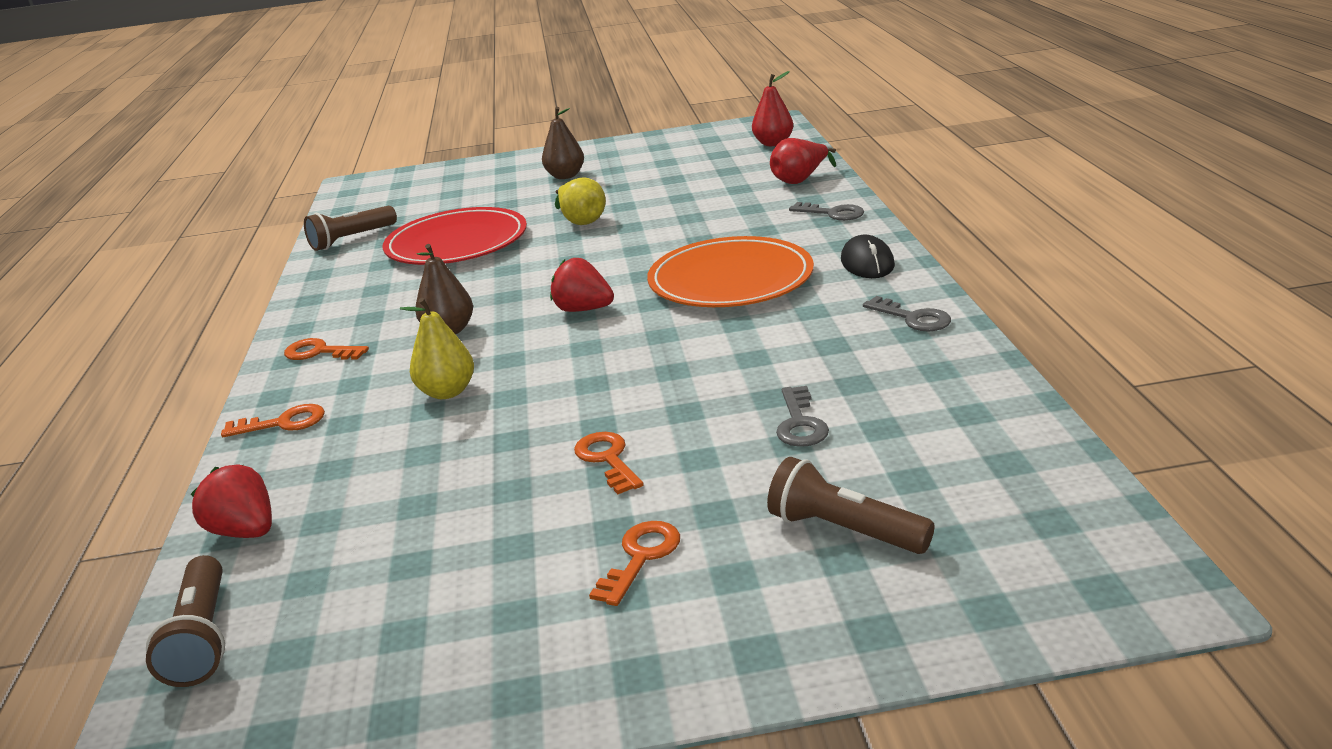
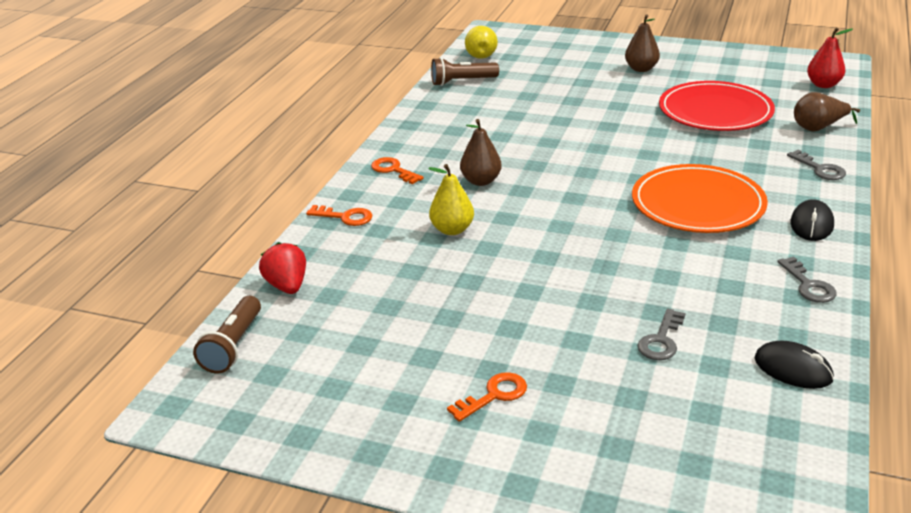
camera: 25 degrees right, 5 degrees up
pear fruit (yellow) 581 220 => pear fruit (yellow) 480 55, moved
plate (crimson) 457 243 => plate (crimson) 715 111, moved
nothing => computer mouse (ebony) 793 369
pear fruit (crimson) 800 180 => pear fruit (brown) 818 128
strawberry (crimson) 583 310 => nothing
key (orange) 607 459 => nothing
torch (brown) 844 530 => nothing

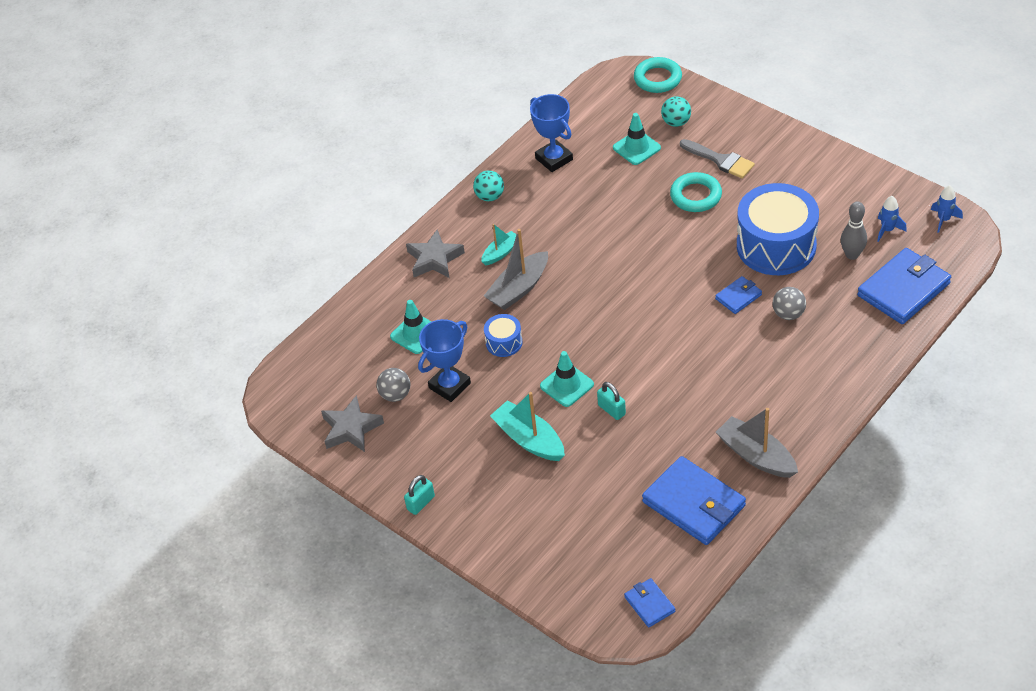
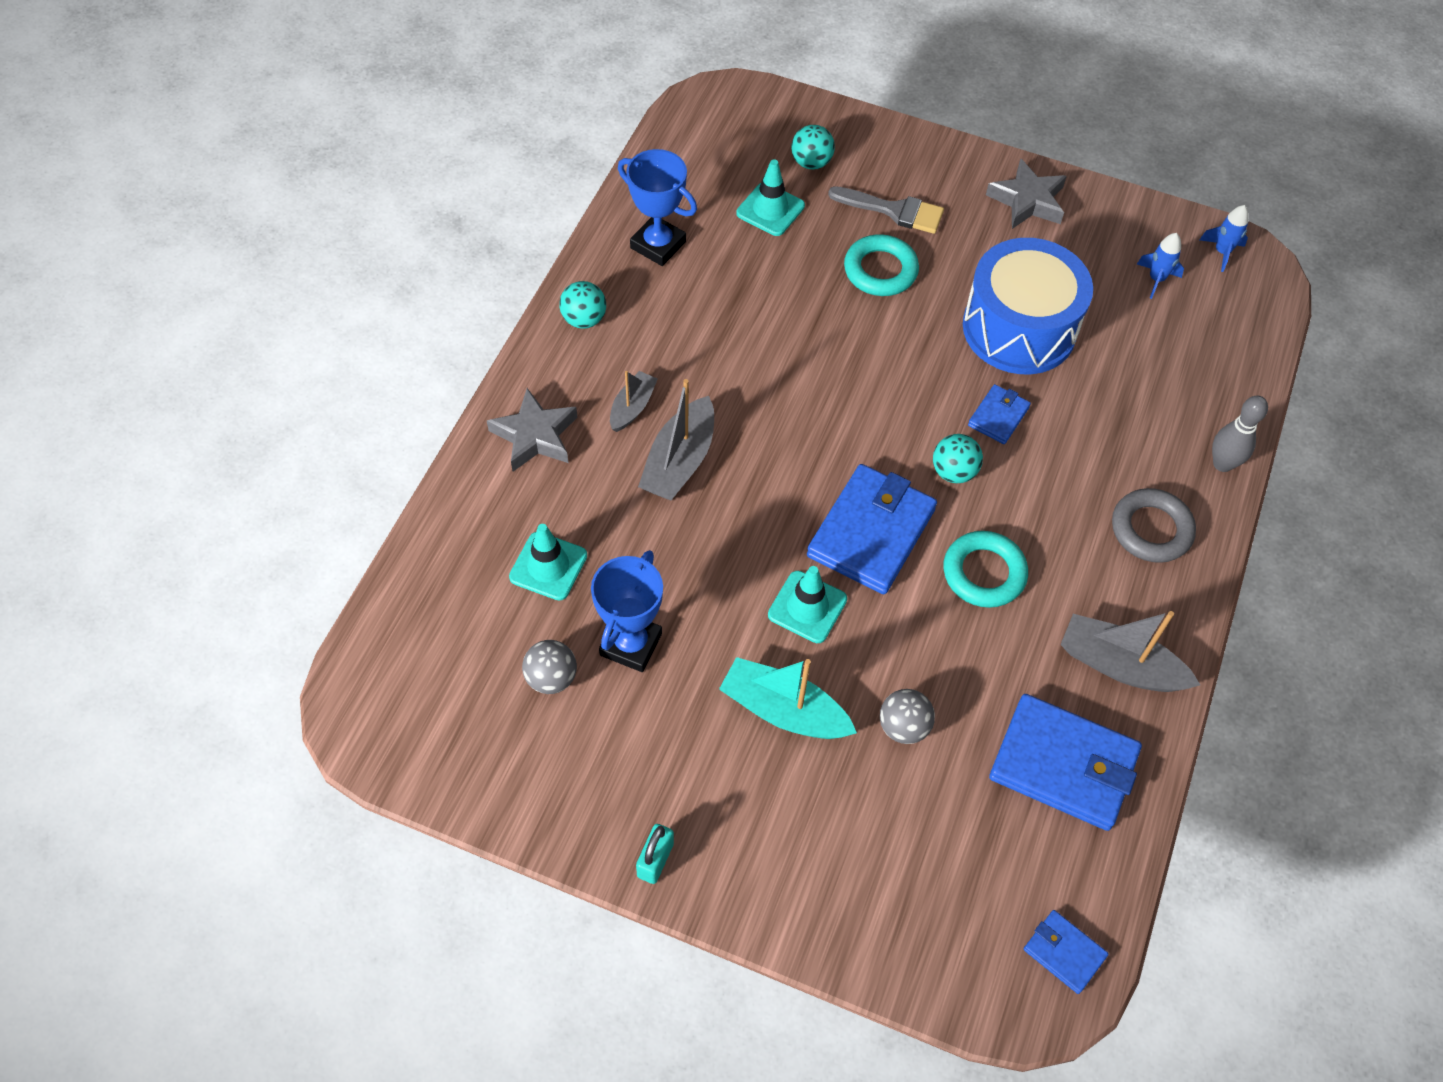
camera: 25 degrees left, 10 degrees up
sailboat (turquoise) 501 253 => sailboat (grey) 632 407
card wallet (cobalt) 903 289 => card wallet (cobalt) 871 533, moved
sphere (grey) 788 314 => sphere (grey) 903 727, moved
nothing => sphere (turquoise) 953 472
hoop (turquoise) 657 79 => hoop (turquoise) 984 573, moved
five-pointed star (grey) 351 429 => five-pointed star (grey) 1027 201, moved
nothing => hoop (grey) 1151 529
skittle (grey) 852 255 => skittle (grey) 1222 464, moved
drum (cobalt) 504 342 => nothing
small lock (turquoise) 611 410 => nothing

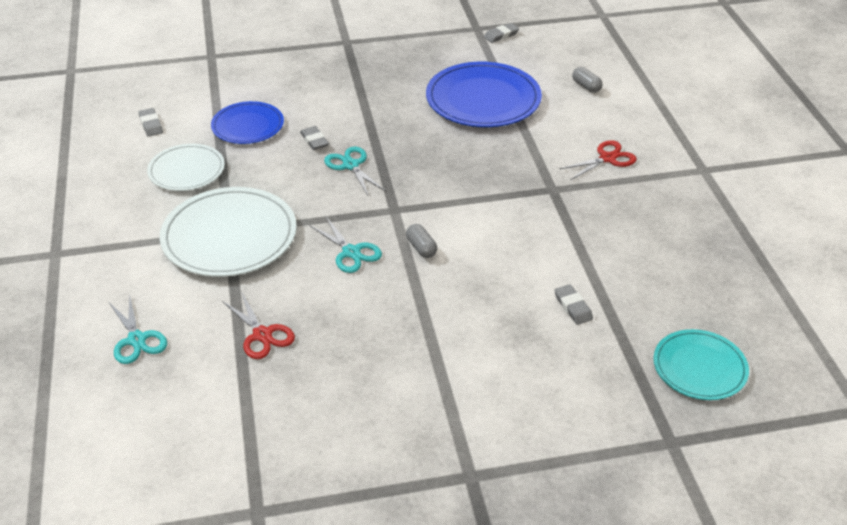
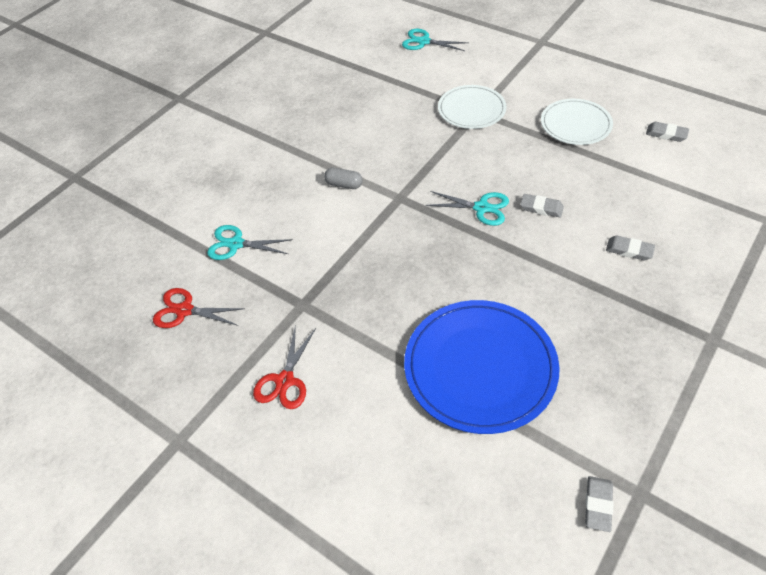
camera: 140 degrees right, 10 degrees up
pair of scissors (crimson) 262 335 => pair of scissors (crimson) 184 310, moved
pair of scissors (turquoise) 351 252 => pair of scissors (turquoise) 235 244, moved
plate (pure white) 229 236 => plate (pure white) 471 109, x0.61
gum eraser (grey) 573 307 => gum eraser (grey) 629 250, moved
plate (cobalt) 248 126 => nothing
pill (grey) 586 86 => nothing
plate (turquoise) 699 367 => nothing

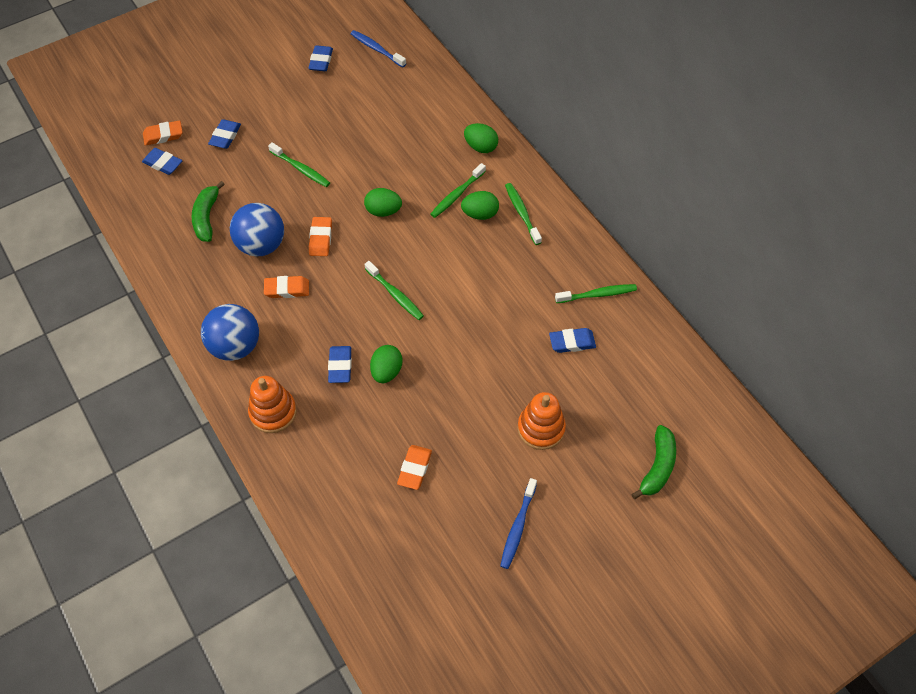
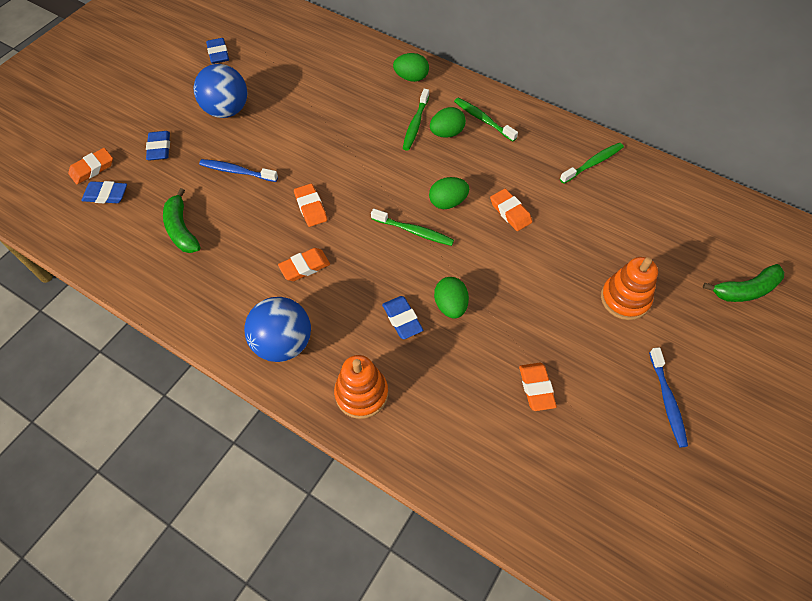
camera: 25 degrees left, 0 degrees up
sphere (cobalt) 261 245 => sphere (cobalt) 227 110, moved
dental brush (cobalt) 377 49 => dental brush (cobalt) 237 171, moved
egg shape (green) 383 211 => egg shape (green) 447 202, moved
nothing => gum eraser (orange) 510 212
banana (green) 657 467 => banana (green) 745 290, 75 degrees clockwise
dental brush (green) 301 169 => nothing
gum eraser (cobalt) 572 342 => nothing

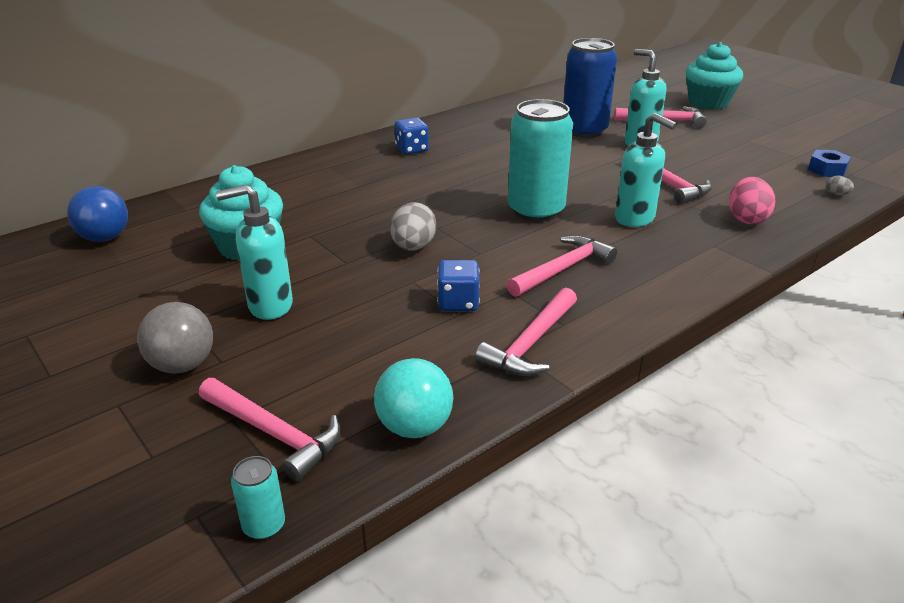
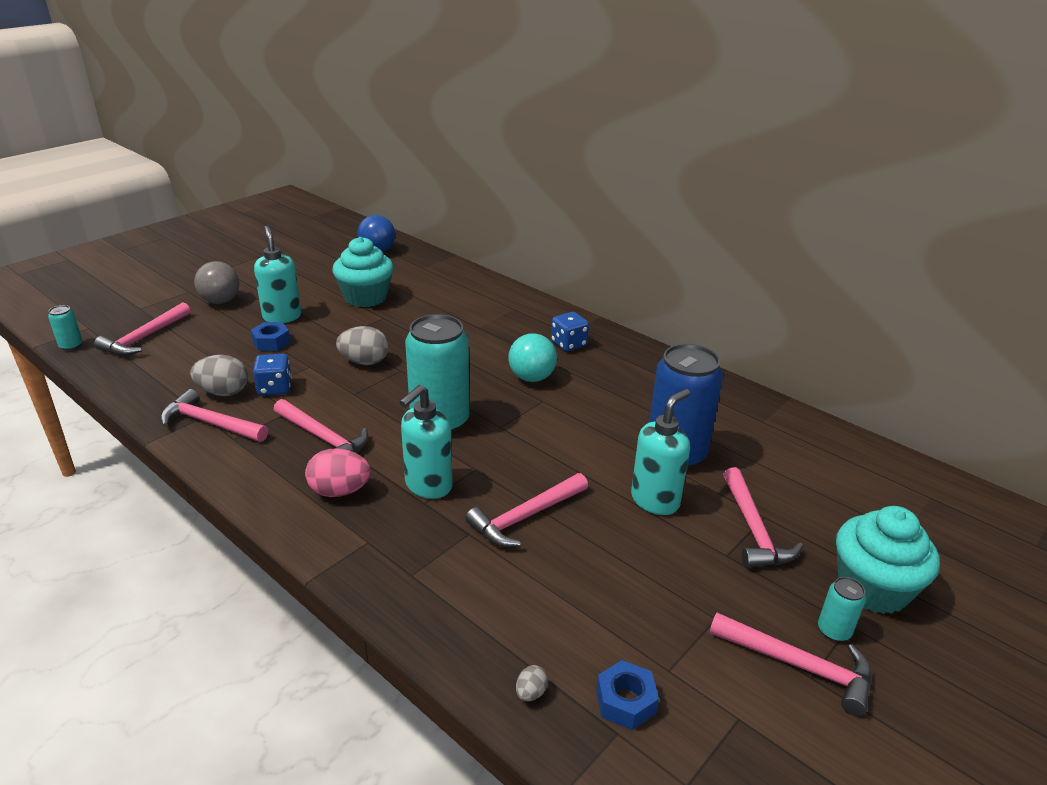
camera: 80 degrees right, 0 degrees up
nothing => egg shape (grey) 223 392
nothing => nut (cobalt) 271 342
egg shape (rosy) 746 219 => egg shape (rosy) 340 491, moved
sphere (turquoise) 414 427 => sphere (turquoise) 531 378, moved
nothing => carpenter's hammer (rosy) 799 666
nothing => tin (turquoise) 834 630

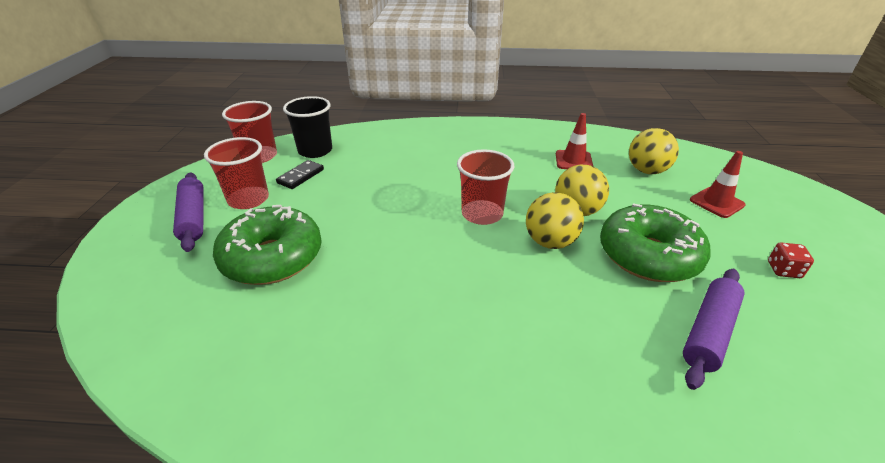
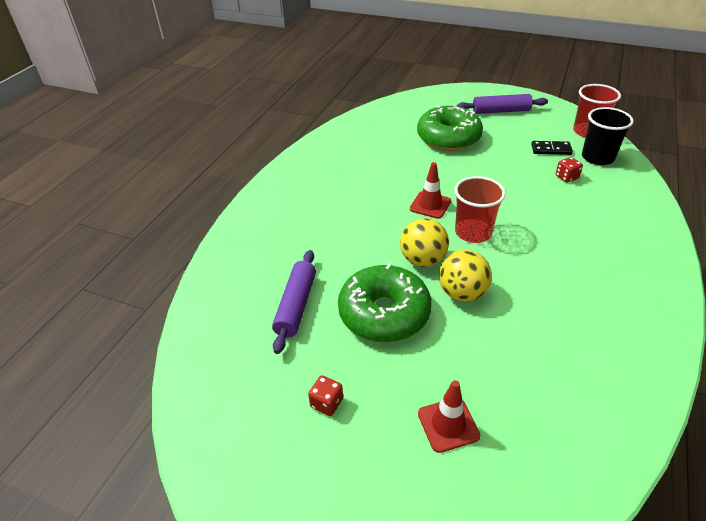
camera: 110 degrees right, 5 degrees up
dough roller (violet) 709 332 => dough roller (violet) 296 305, 45 degrees clockwise
road cone (crimson) 573 161 => road cone (crimson) 430 205, moved
domino (ebony) 300 176 => domino (ebony) 551 149, 45 degrees counterclockwise
nothing => die (crimson) 566 177
tumbler (crimson) 248 199 => nothing
sphere (yellow) 647 171 => nothing

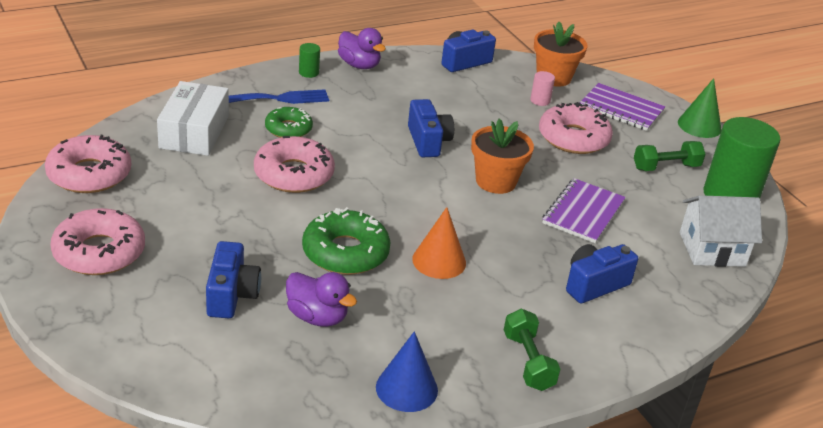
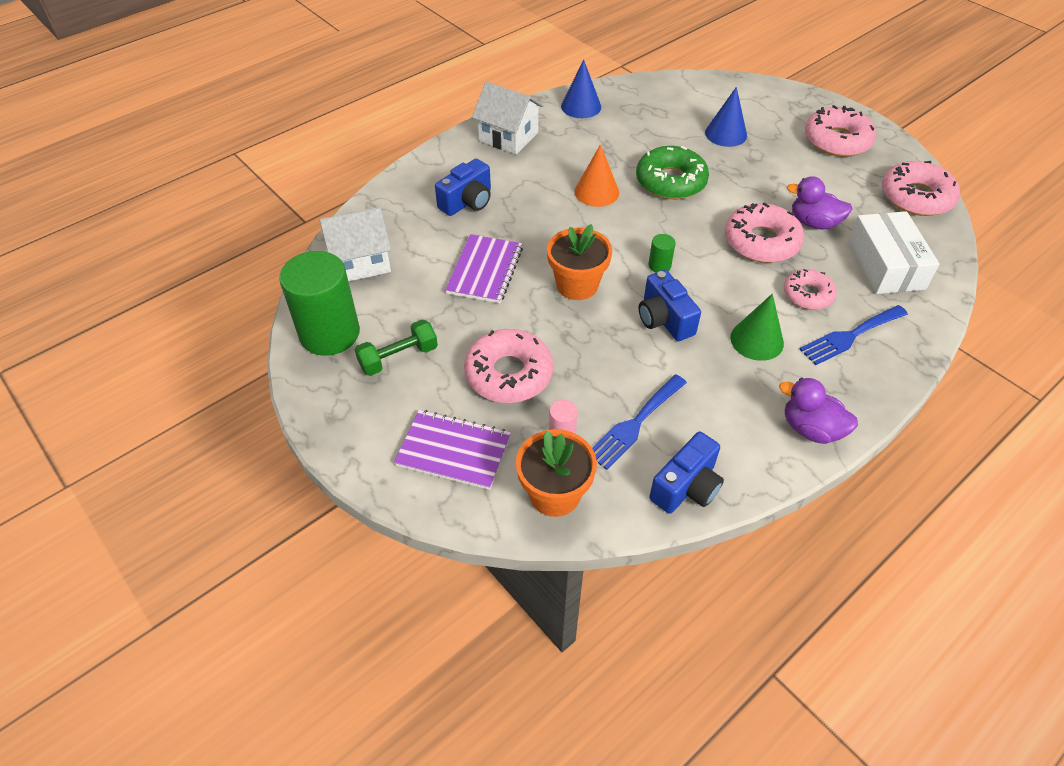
camera: 170 degrees right, 15 degrees up
free weight (green) 528 362 => cottage (pure white) 508 137
nothing => table fork (cobalt) 635 424
solid cylinder (green) 308 72 => solid cylinder (green) 659 265, moved
compact camera (cobalt) 231 295 => solid cone (cobalt) 726 134
solid cone (green) 699 125 => solid cone (green) 757 340, moved
donut (green) 288 129 => donut (rosy) 807 295
duck (violet) 317 317 => duck (violet) 813 223, moved

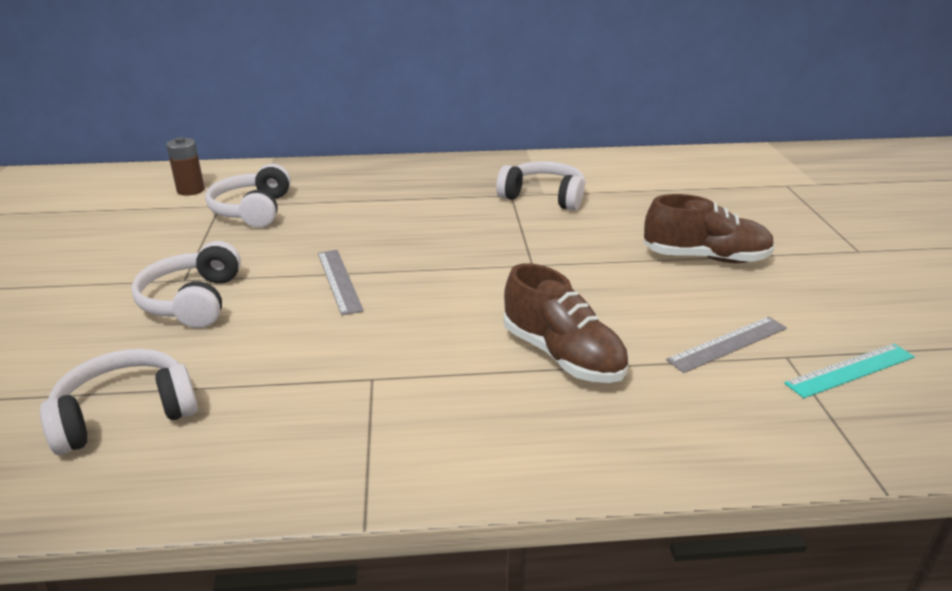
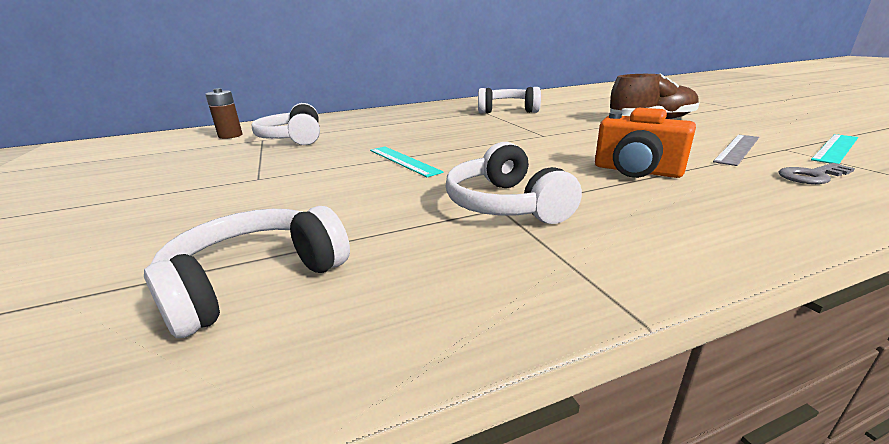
camera: 15 degrees left, 5 degrees down
ruler (grey) 339 281 => ruler (turquoise) 403 160
headset (pure white) 193 301 => headset (pure white) 505 204, moved
lace-up shoe (brown) 562 355 => compact camera (orange) 636 171
nothing => key (grey) 811 176

